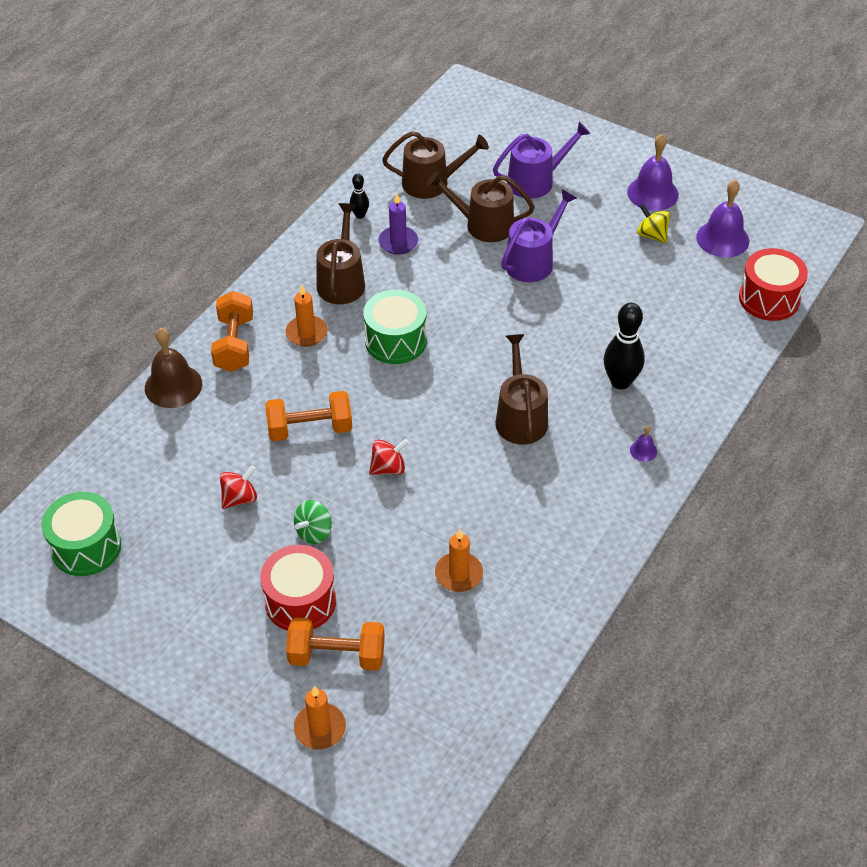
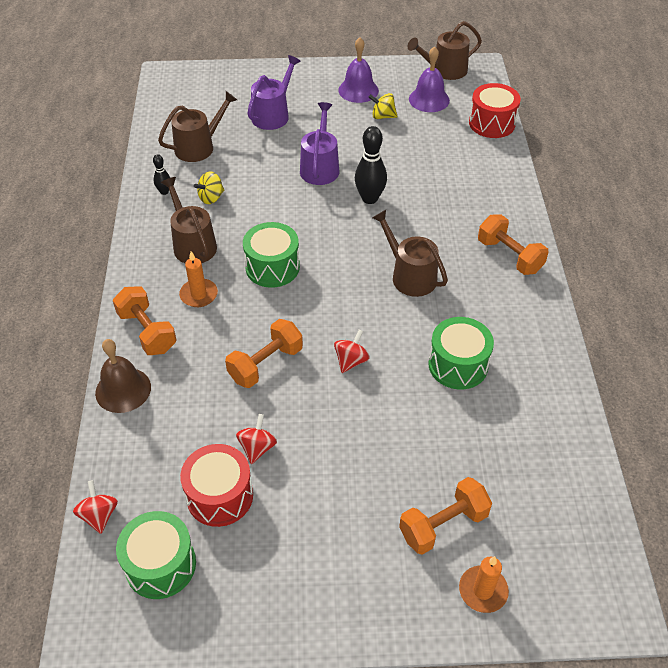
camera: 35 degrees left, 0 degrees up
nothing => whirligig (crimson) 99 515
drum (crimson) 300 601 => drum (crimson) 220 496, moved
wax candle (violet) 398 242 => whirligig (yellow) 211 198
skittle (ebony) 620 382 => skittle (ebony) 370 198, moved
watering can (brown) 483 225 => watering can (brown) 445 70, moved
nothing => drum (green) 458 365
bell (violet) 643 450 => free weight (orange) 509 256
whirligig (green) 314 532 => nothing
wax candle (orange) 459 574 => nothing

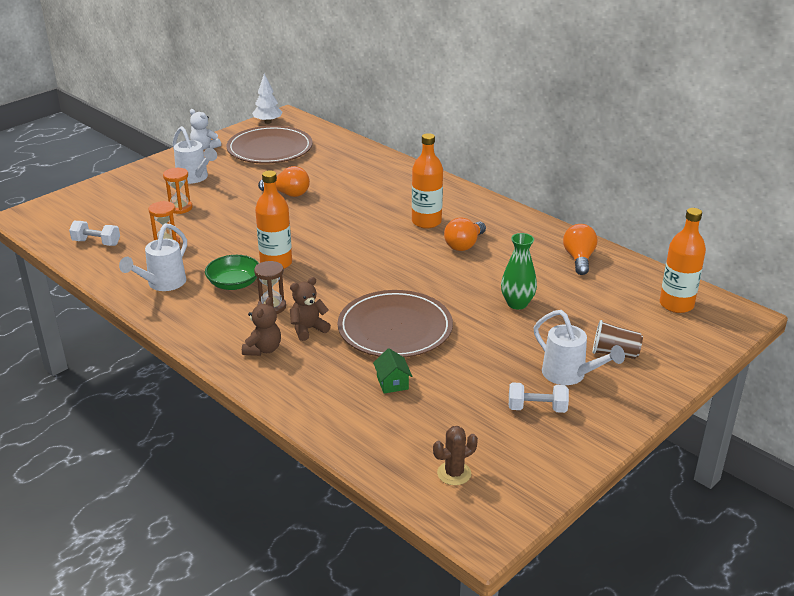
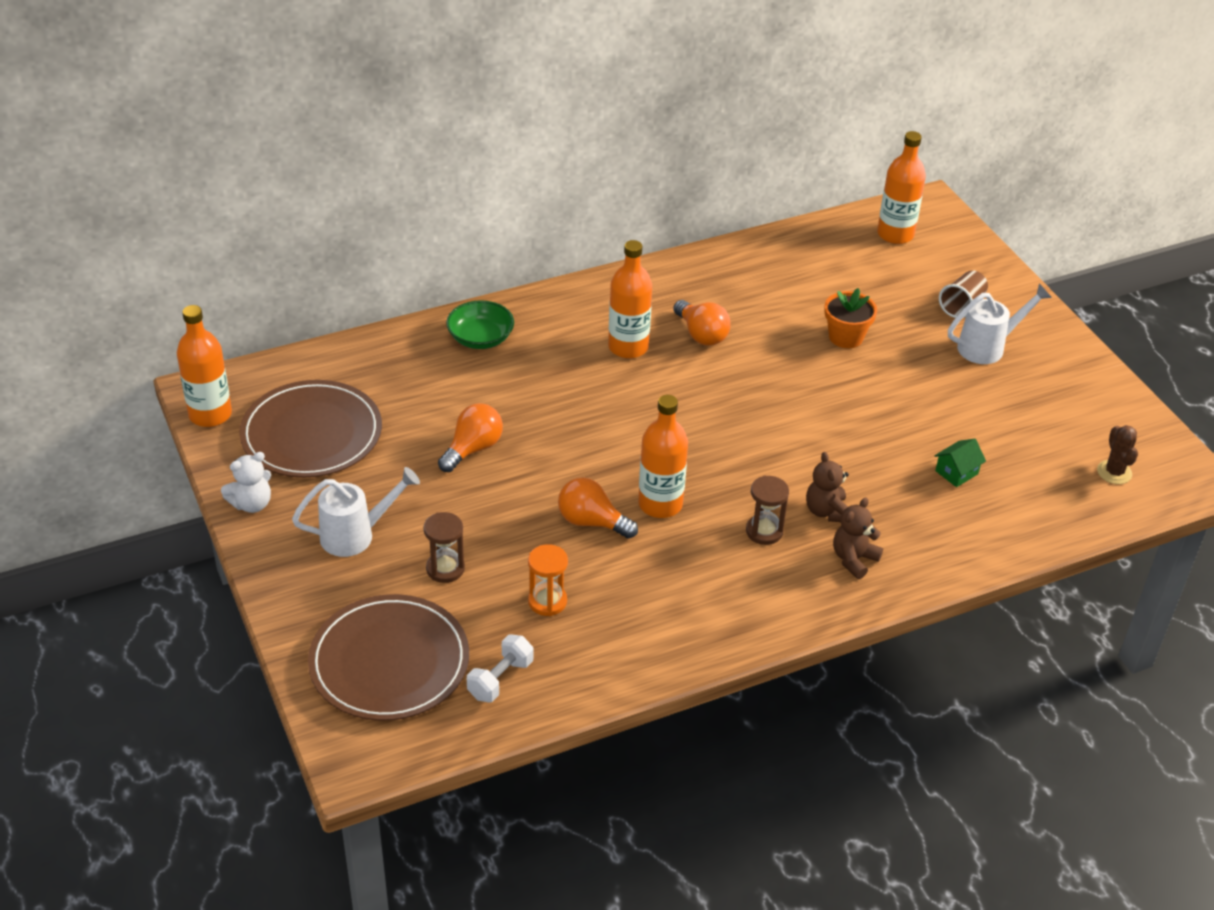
camera: 70 degrees left, 10 degrees up
toy tree (pure white) 268 122 => bottle (orange) 210 414
plate (brown) 395 328 => plate (brown) 389 662, moved
hourglass (orange) 180 208 => hourglass (brown) 445 569
serving bowl (green) 234 283 => serving bowl (green) 480 338, moved
lightbulb (orange) 579 259 => lightbulb (orange) 592 522, moved
flower vase (green) 517 304 => flower pot (orange) 846 337
teddy bear (brown) 263 349 => teddy bear (brown) 853 559, 90 degrees counterclockwise
cottage (green) 392 383 => cottage (green) 956 472, 45 degrees counterclockwise
watering can (pure white) 162 284 => nothing
free weight (pure white) 537 408 => nothing

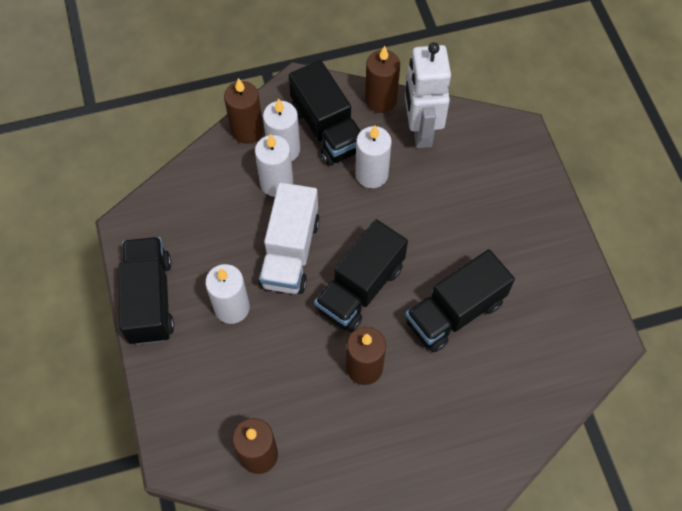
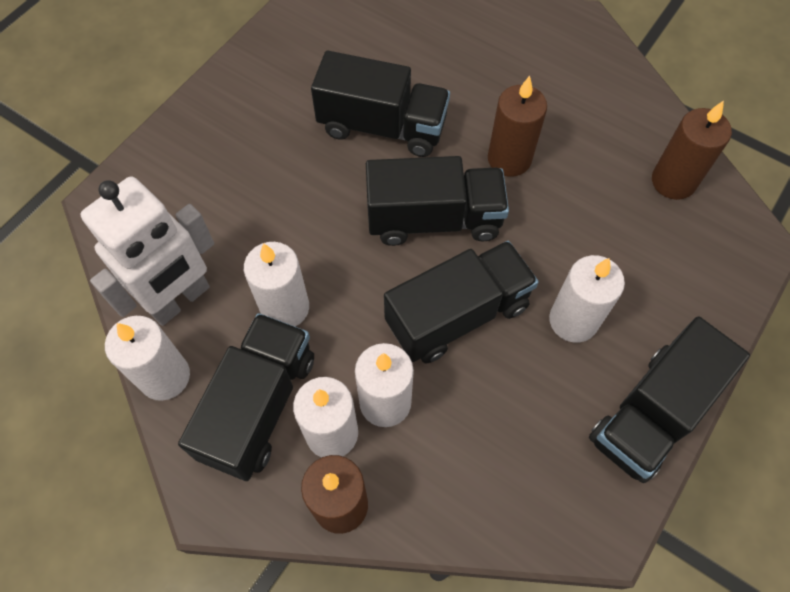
camera: 130 degrees left, 0 degrees up
wax candle (brown) 380 100 => wax candle (pure white) 165 376
toy truck (pure white) 290 252 => toy truck (ebony) 457 315

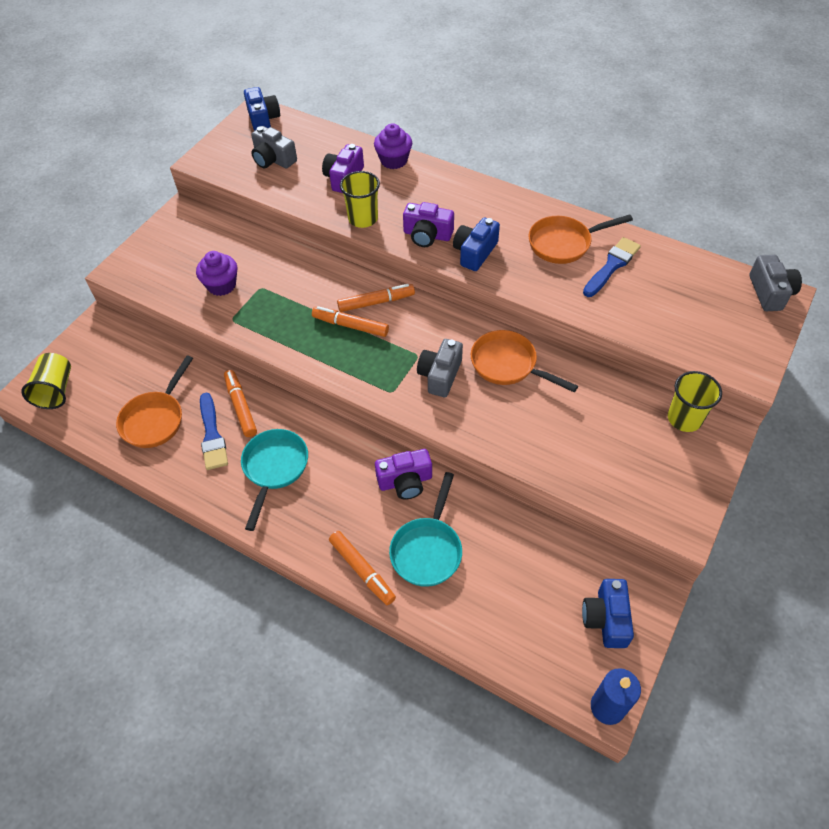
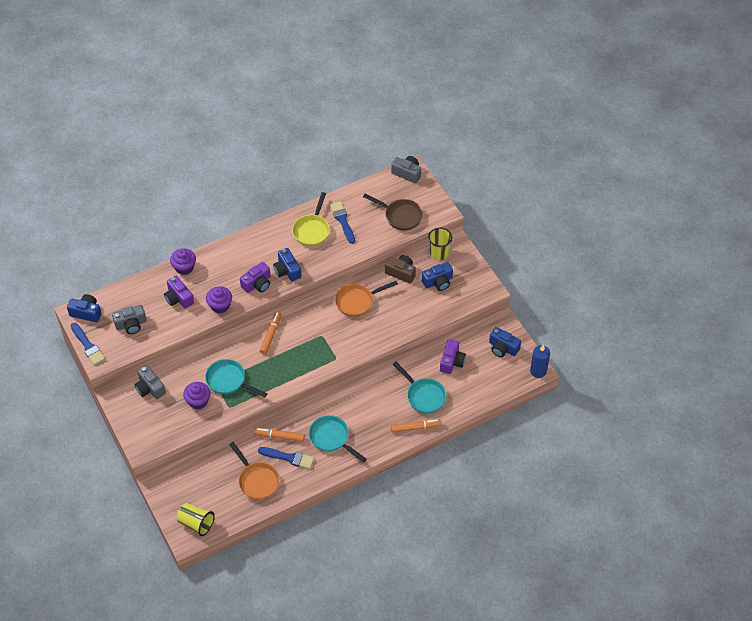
camera: 60 degrees left, 0 degrees up
nothing => paint brush (cobalt) 88 346
compact camera (grey) 440 375 => compact camera (grey) 150 388, moved
nothing => frying pan (turquoise) 228 381
tumbler (yellow) 363 218 => cupcake (violet) 220 305
frying pan (orange) 564 243 => frying pan (yellow) 312 230
nothing => frying pan (brown) 400 216
nothing => compact camera (brown) 401 272
nothing => compact camera (cobalt) 438 282
compact camera (violet) 405 481 => compact camera (violet) 452 362, moved
marker (orange) 351 326 => nothing

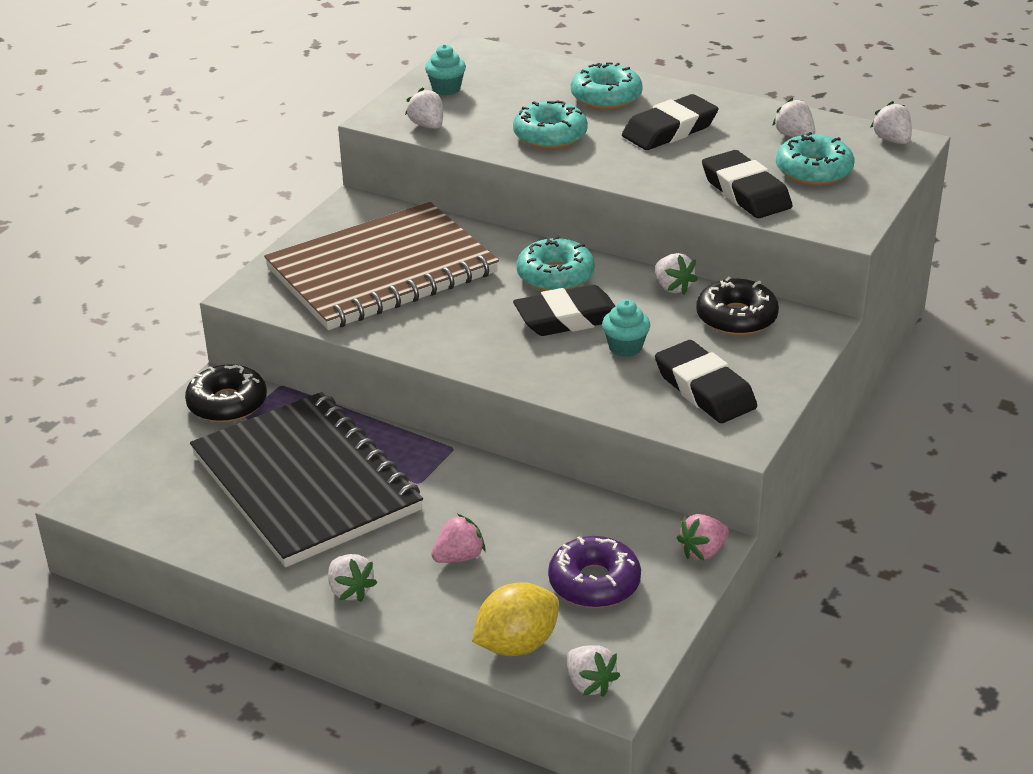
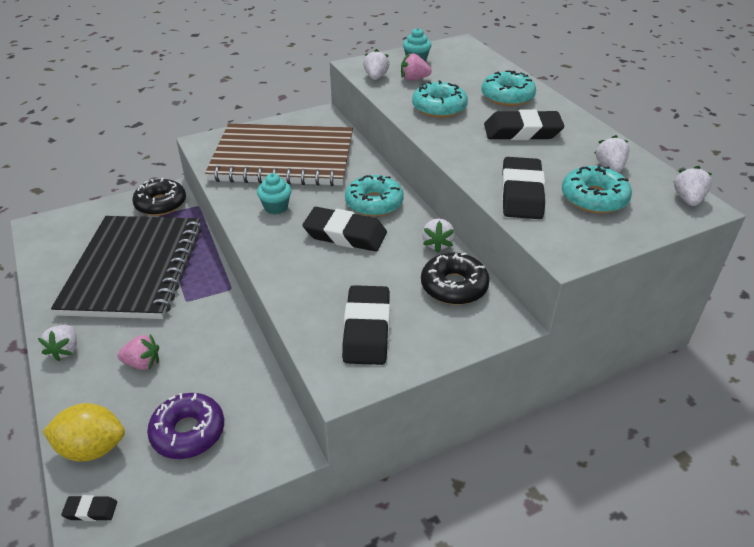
camera: 35 degrees right, 5 degrees up
strawberry (pure white) 589 683 => gum eraser (ebony) 91 510
cupcake (turquoise) 625 347 => cupcake (turquoise) 276 207, moved
strawberry (rosy) 703 551 => strawberry (rosy) 414 79, moved

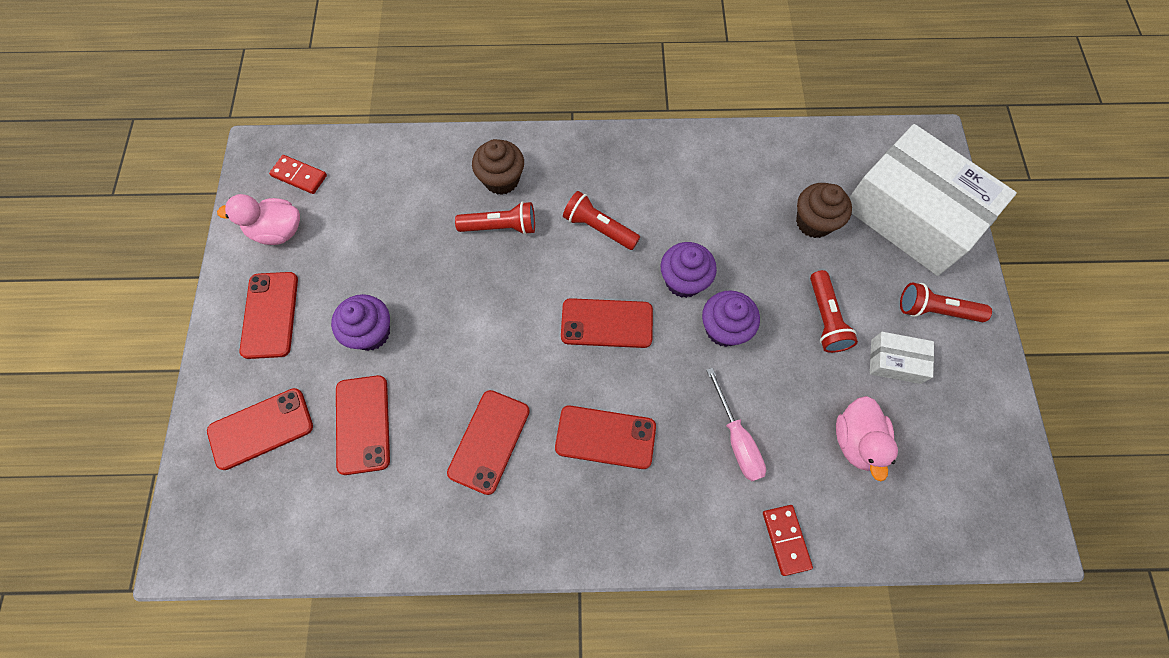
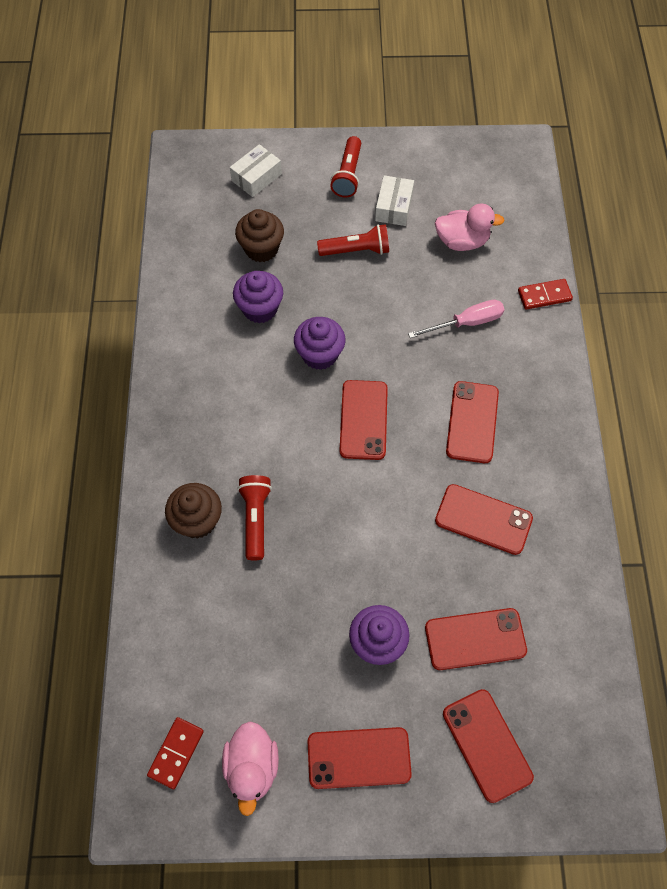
camera: 90 degrees left, 5 degrees down
package (pure white) 912 214 => package (pure white) 256 177, x0.41
cupcake (violet) 724 329 => cupcake (violet) 260 309, moved
torch (crimson) 599 228 => nothing

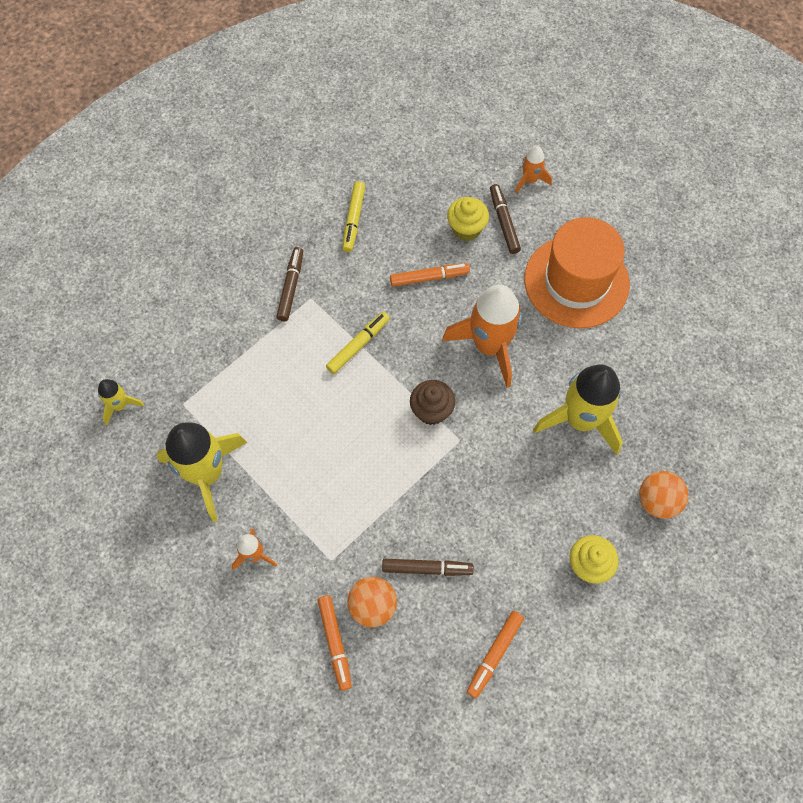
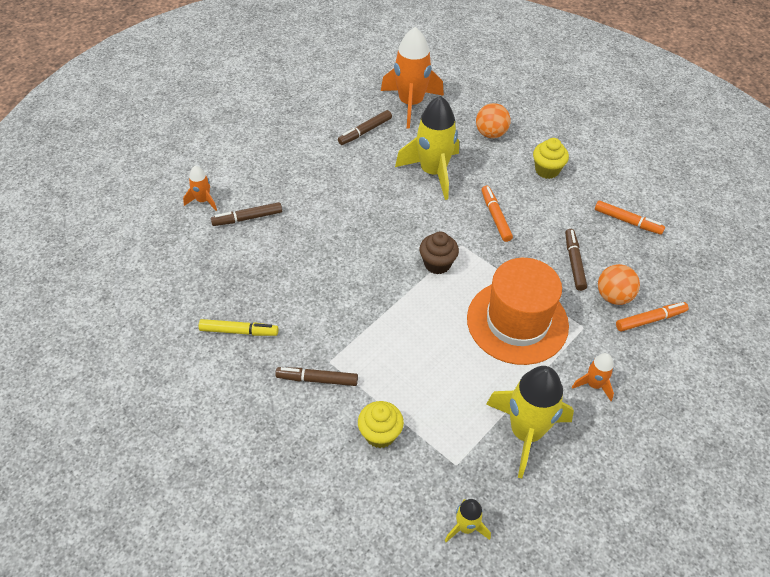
camera: 95 degrees left, 15 degrees down
nothing => marker (brown) 365 131
cupcake (yellow) 466 229 => cupcake (yellow) 380 434, moved
rocket (orange) 489 346 => rocket (orange) 410 104, moved
tall hat (orange) 576 281 => tall hat (orange) 517 322, moved
marker (orange) 429 278 => marker (orange) 495 217, moved
marker (yellow) 358 345 => nothing

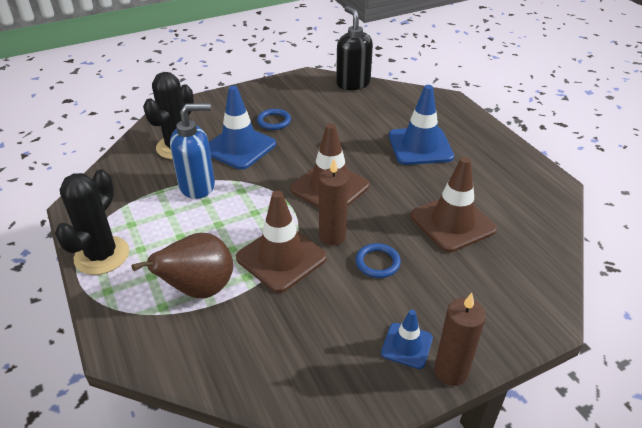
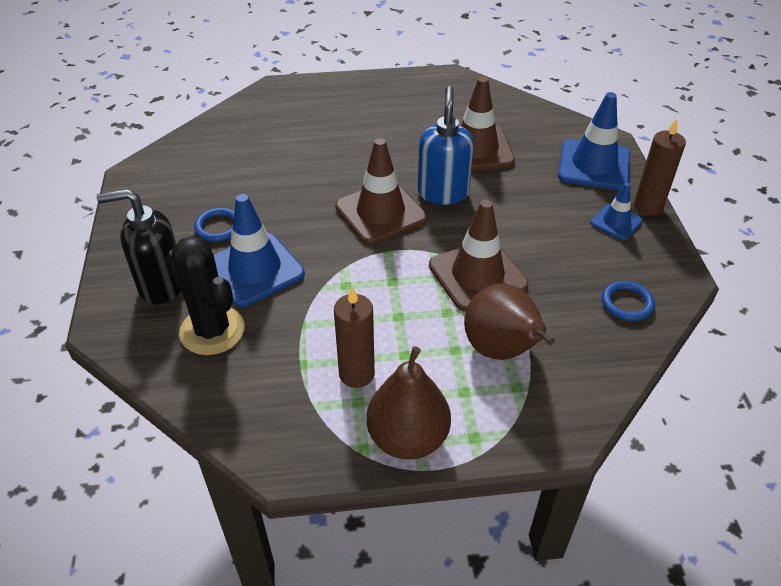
camera: 70 degrees left, 5 degrees up
pump bottle (ebony) 353 83 => pump bottle (ebony) 161 285, moved
wax candle (brown) 332 236 => wax candle (brown) 356 374, moved
cactus (ebony) 102 255 => pear fruit (brown) 408 438
pump bottle (cobalt) 197 186 => pump bottle (cobalt) 443 192, moved
road cone (cobalt) 420 146 => road cone (cobalt) 594 165, moved
hoop (cobalt) 377 262 => hoop (cobalt) 627 303, moved

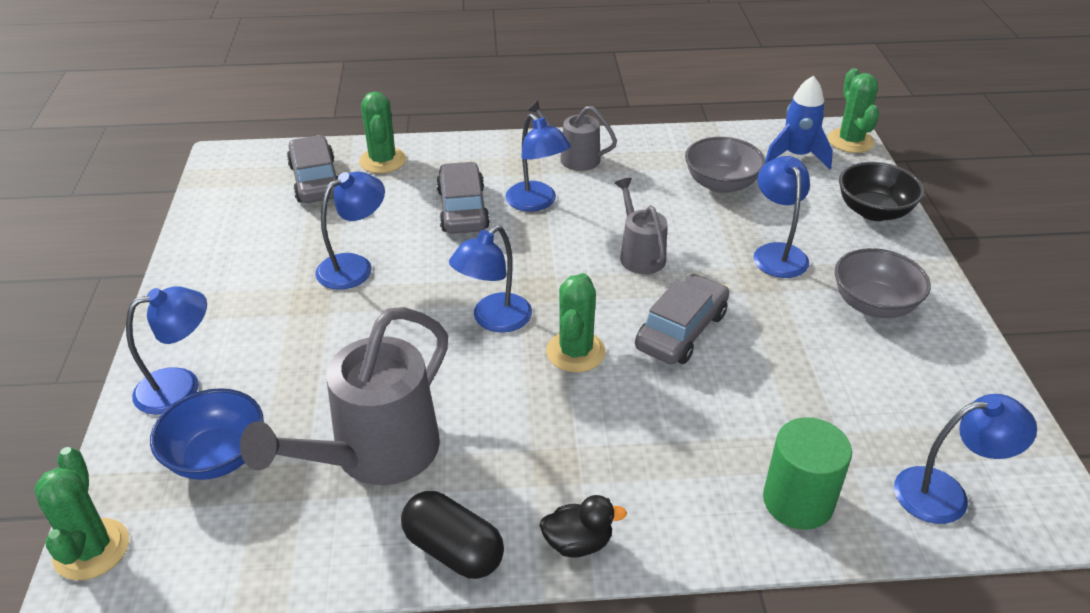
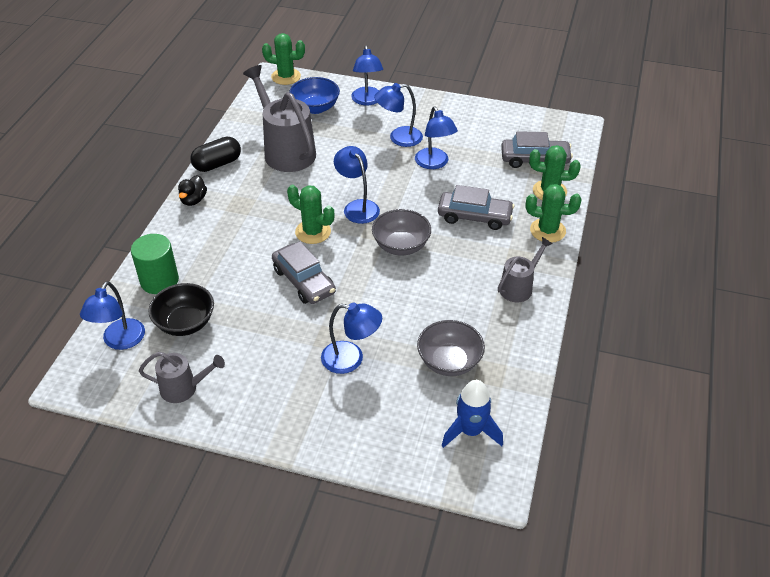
camera: 110 degrees right, 5 degrees up
watering can (grey) 639 254 => watering can (grey) 184 388, moved
serving bowl (ebony) 873 211 => serving bowl (ebony) 185 323, moved
serving bowl (grey) 873 305 => serving bowl (grey) 401 246, moved
desk lamp (cobalt) 537 203 => desk lamp (cobalt) 399 138, moved
cactus (green) 850 141 => cactus (green) 547 230, moved

